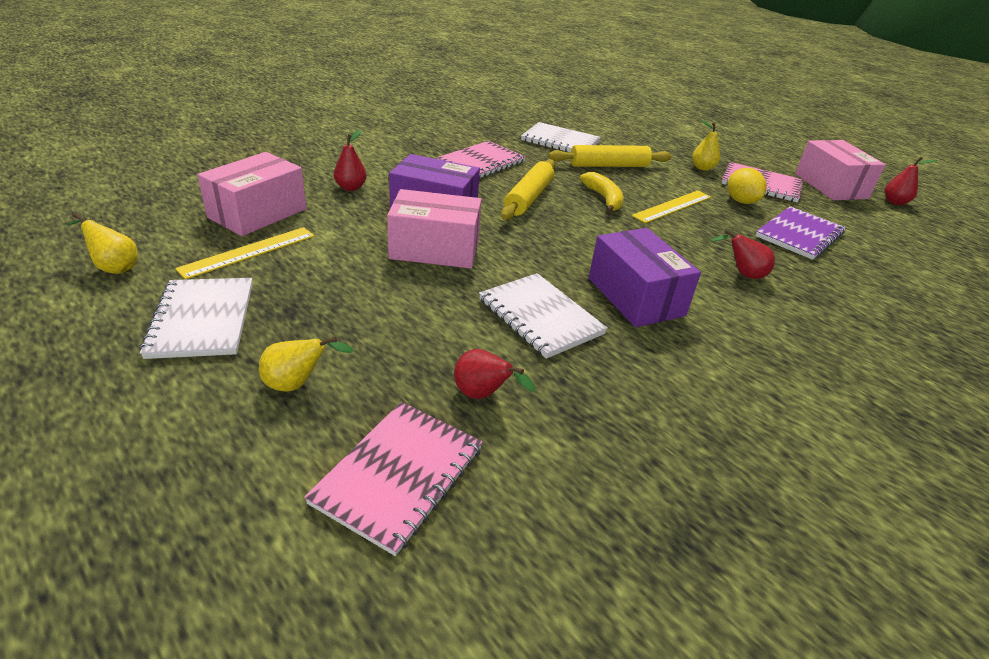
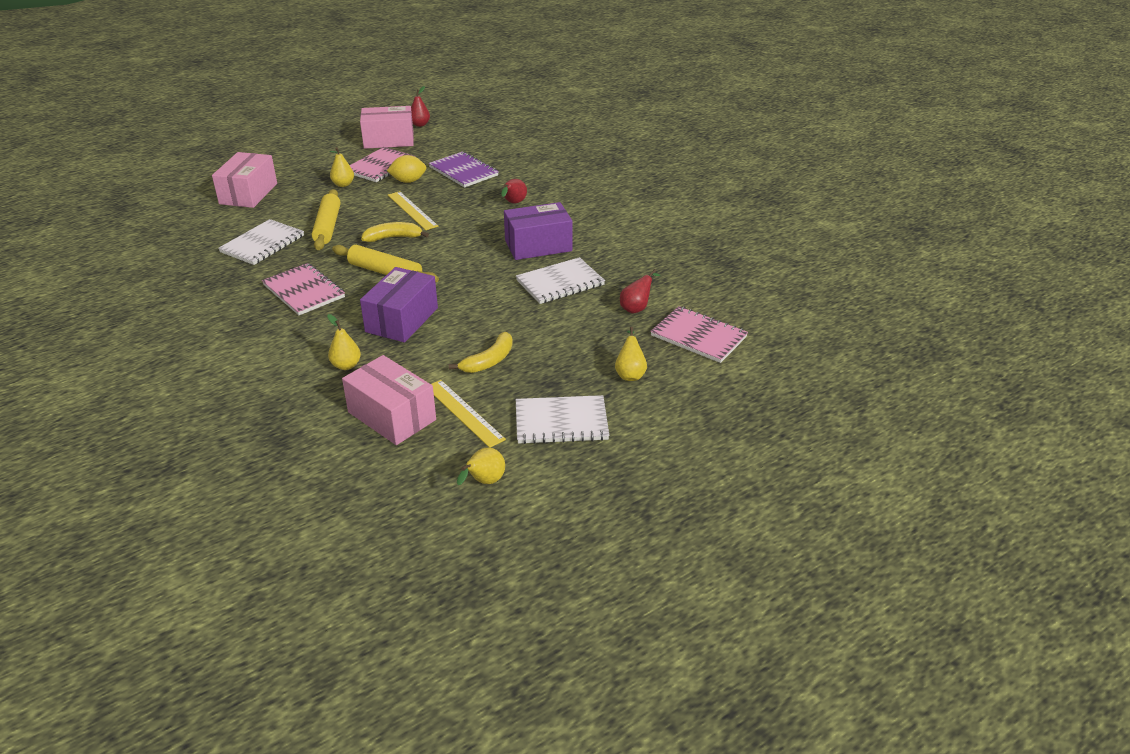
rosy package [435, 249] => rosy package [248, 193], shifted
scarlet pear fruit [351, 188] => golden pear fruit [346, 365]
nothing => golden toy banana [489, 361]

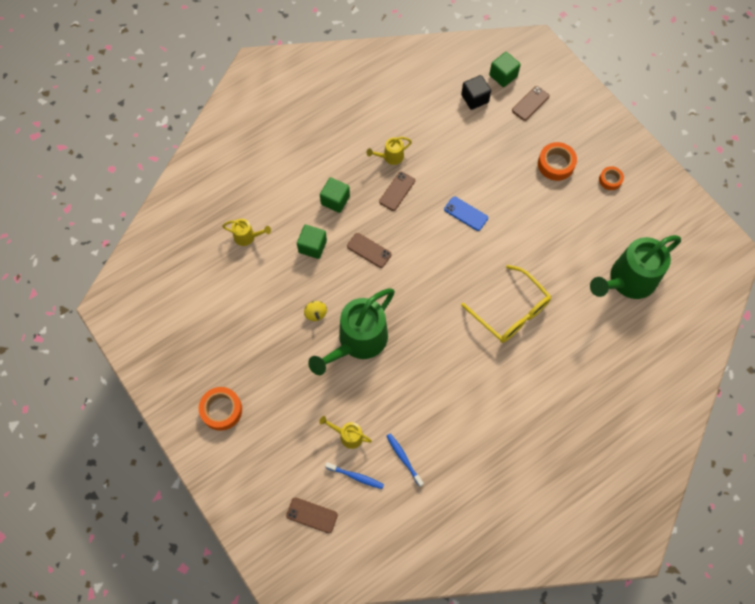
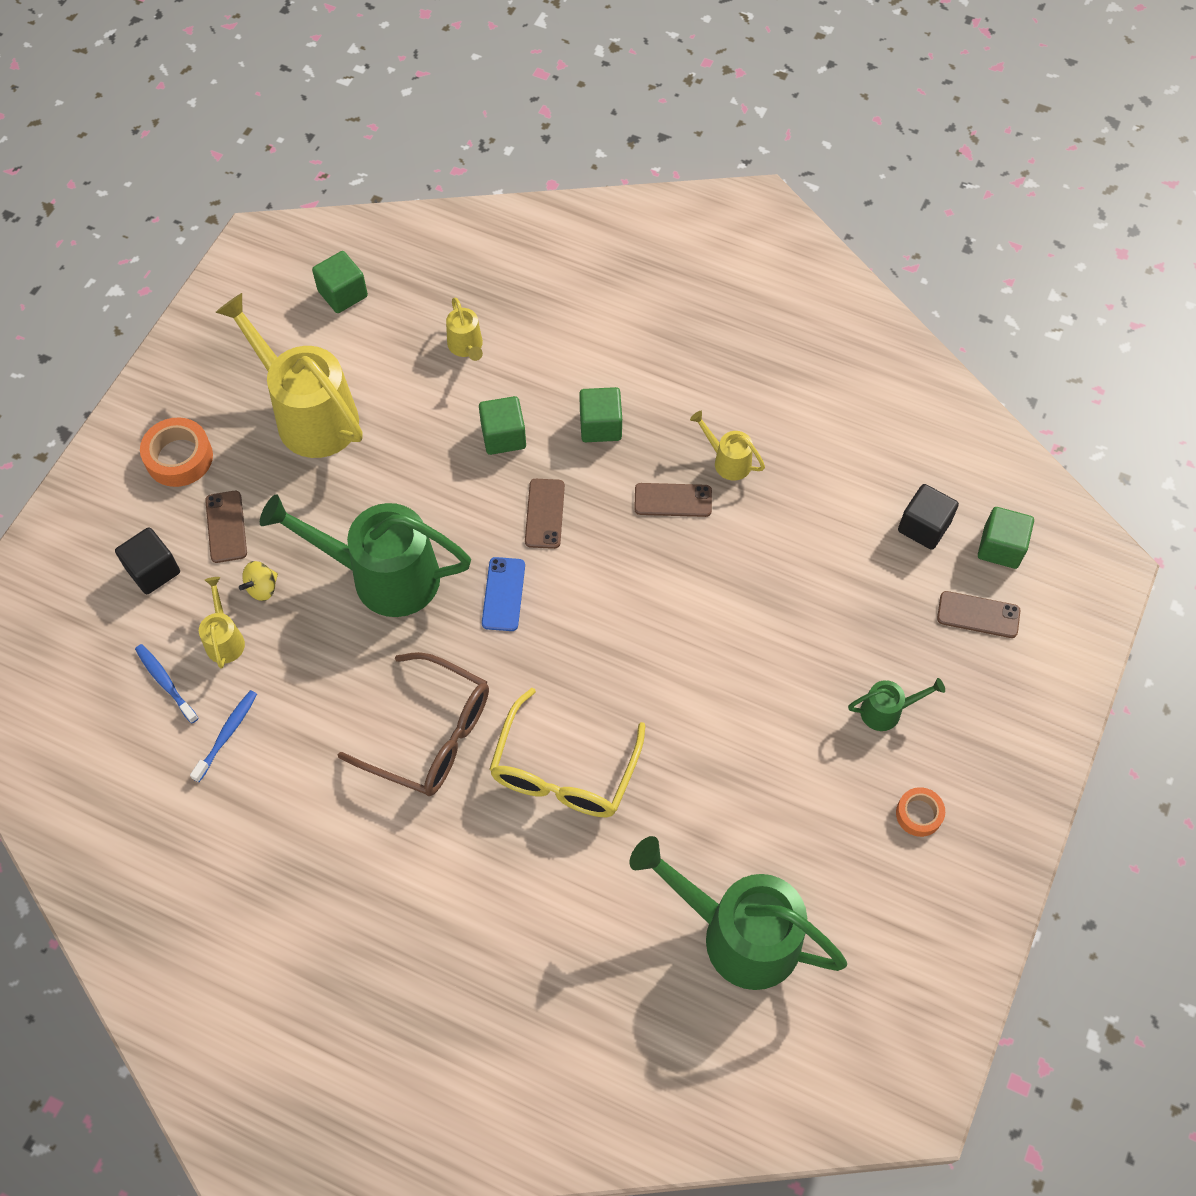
nothing => black block [153, 570]
cobalt dental brush [356, 476] => cobalt dental brush [165, 682], 150 degrees clockwise
brown mobile phone [312, 515] => brown mobile phone [226, 527], shifted
nothing => golden sprinkling can [308, 414]
golden toy top [316, 314] => golden toy top [262, 588], shifted
nothing => leaf-green block [343, 294]
nothing => brown glasses [430, 735]
cobalt mobile phone [466, 214] => cobalt mobile phone [503, 594], shifted
orange-coloured tape [556, 164] => leaf-green sprinkling can [887, 711]

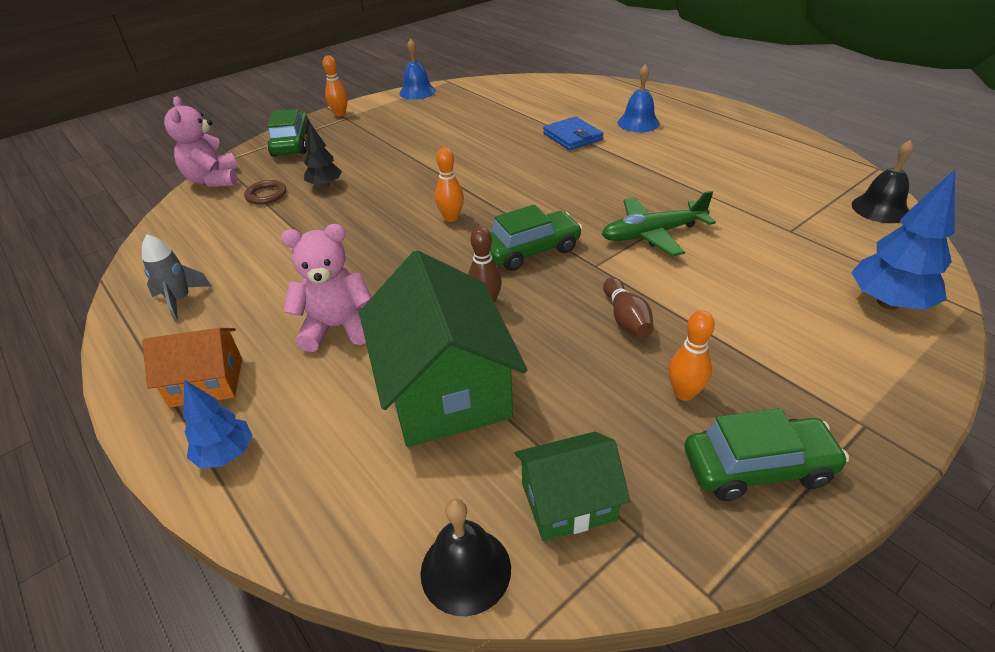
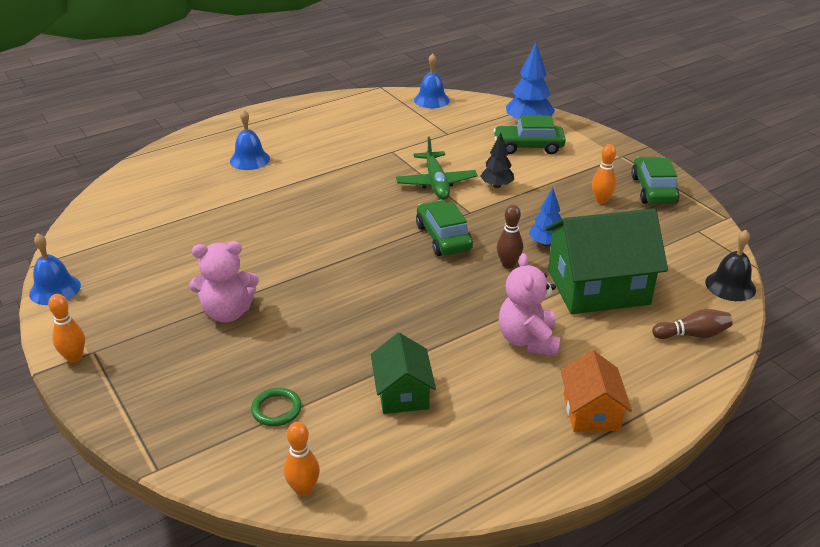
rosy teddy [213, 180] => rosy teddy [228, 312], shifted
brown ring [266, 195] => leaf-green ring [276, 409]
orange-coloured tenpin [451, 218] => orange-coloured tenpin [303, 489], shifted
leaf-green house [568, 501] => leaf-green house [402, 393], shifted
black hand bell [880, 208] => cobalt hand bell [431, 100]
black toy tree [325, 185] => black toy tree [496, 186], shifted
leaf-green automobile [292, 144] => leaf-green automobile [528, 147], shifted
cobalt toy tree [226, 454] => cobalt toy tree [546, 243], shifted
brown tenpin [626, 319] => brown tenpin [692, 335], shifted
ash-grey rocket [180, 300] => nothing
cobalt wallet [572, 137] => nothing

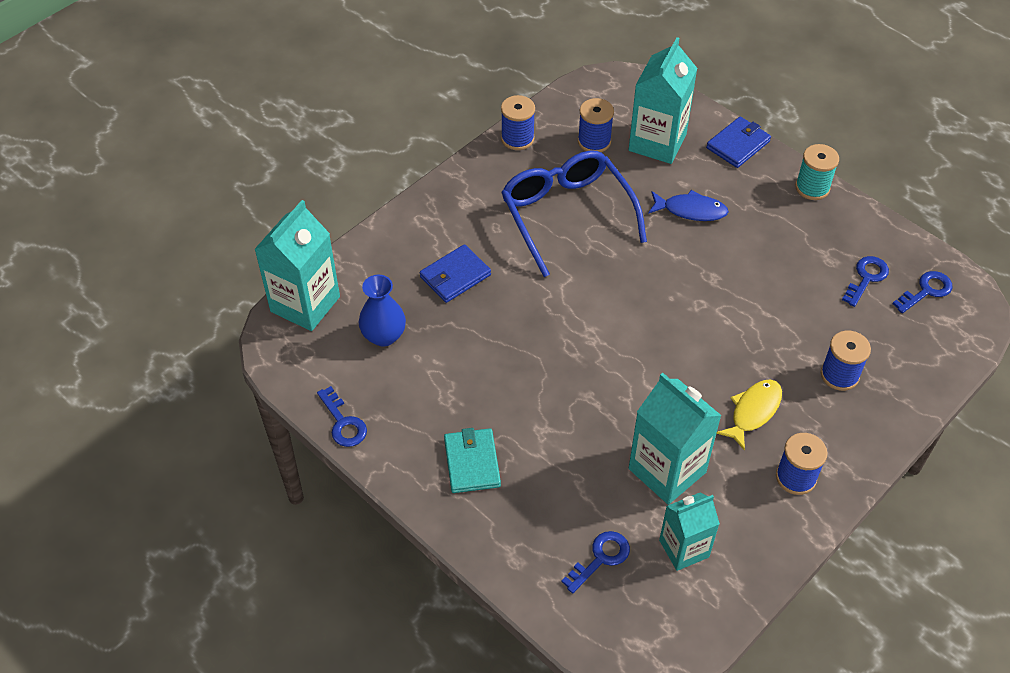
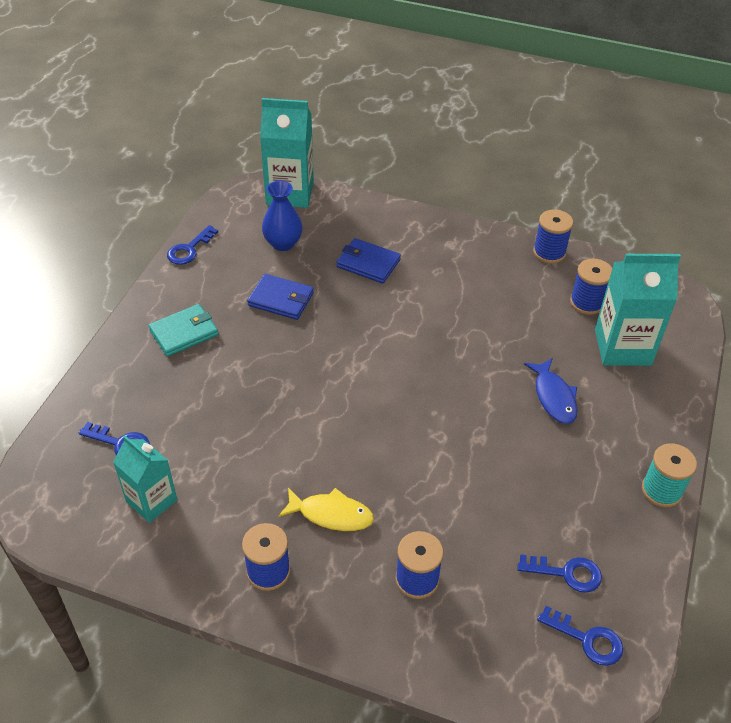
cobalt wallet [738, 144] => cobalt wallet [281, 299], shifted
cobalt glasses [567, 215] => nothing
teal carton [667, 470] => nothing

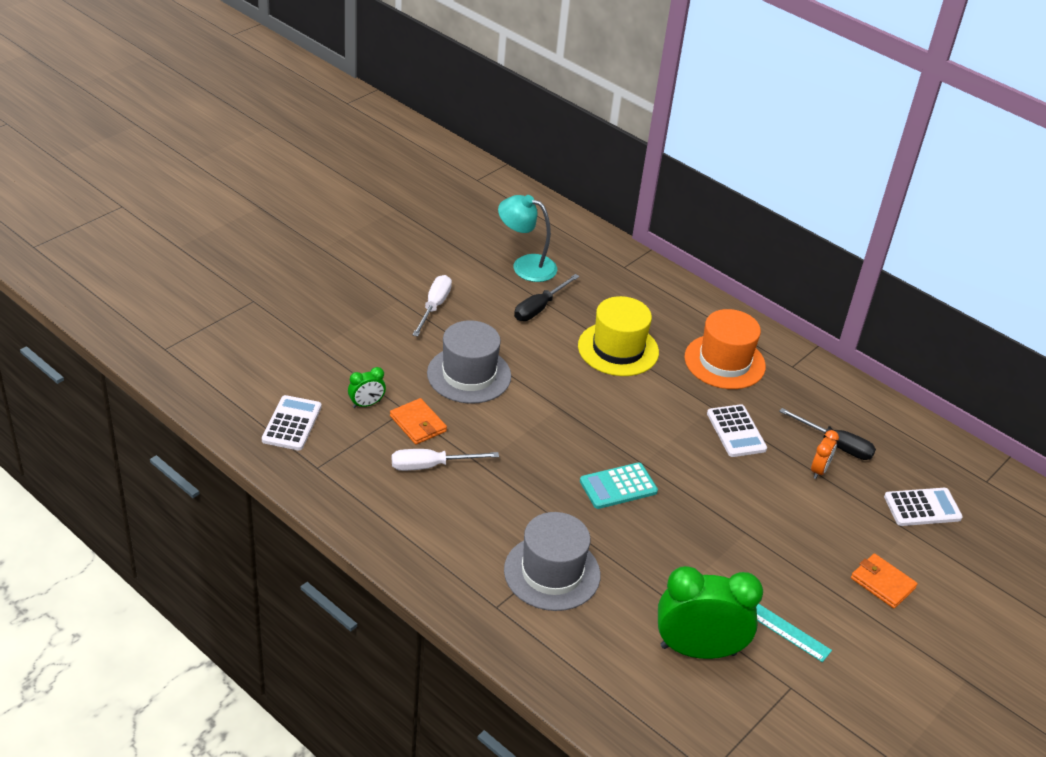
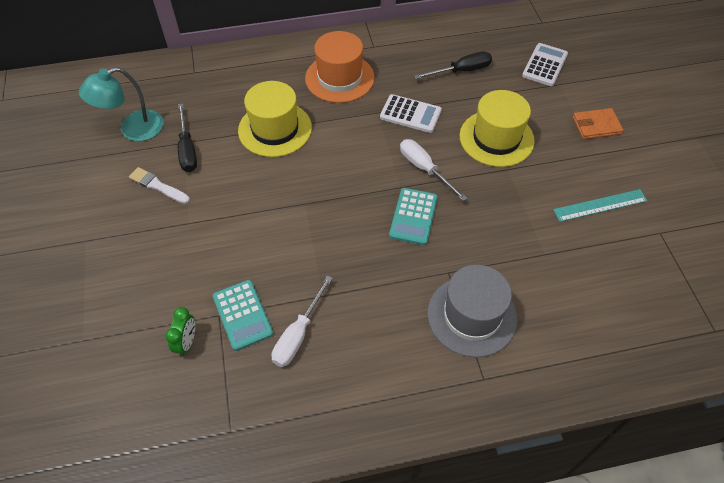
nothing => pure white paint brush [157, 186]
orange-coloured wallet [418, 424] => teal calculator [243, 315]
pure white flat screwdriver [434, 306] => pure white flat screwdriver [424, 169], shifted
nothing => golden tall hat [496, 138]
pure white calculator [291, 423] => nothing
ash-grey tall hat [469, 375] => nothing
leaf-green alarm clock [698, 650] => nothing
orange-coloured alarm clock [819, 470] => nothing

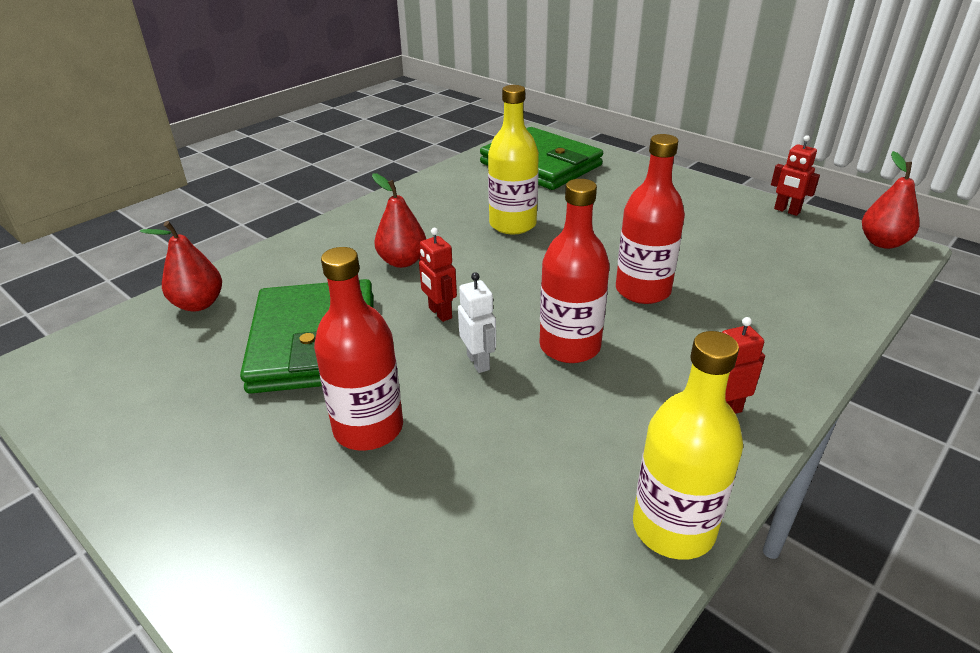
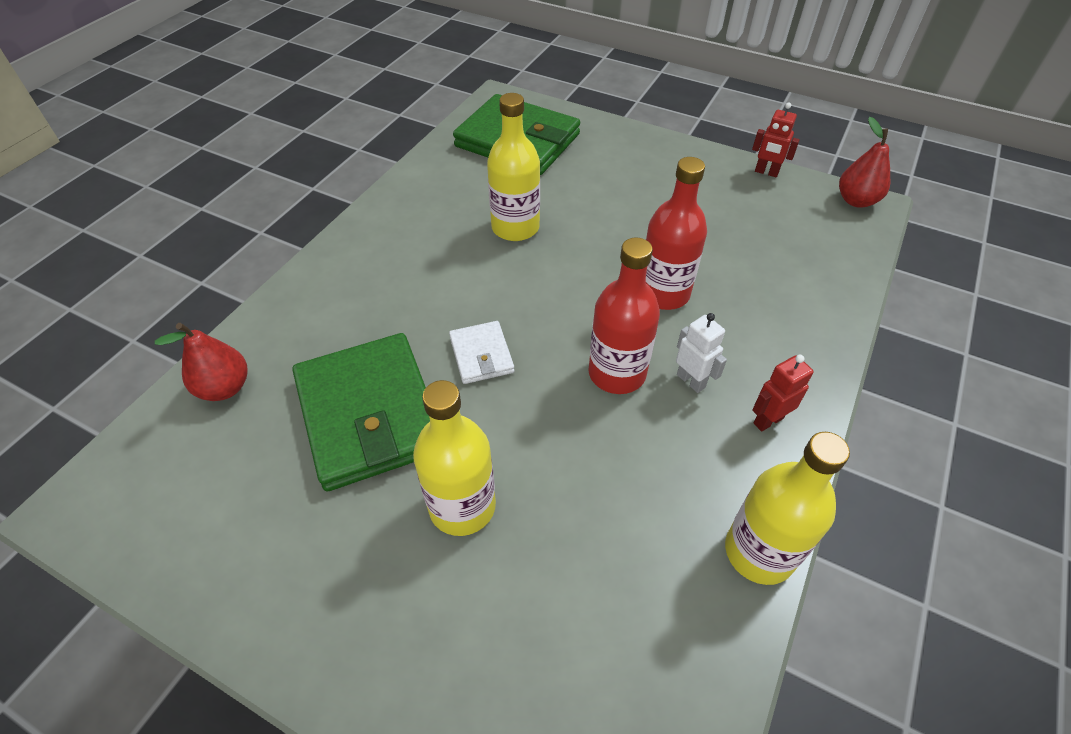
scarlet drink bottle [368, 428] => golden drink bottle [462, 506]
scarlet robot [439, 313] => pure white wallet [481, 355]
pure white robot [478, 362] => pure white robot [691, 381], shifted
scarlet pear fruit [402, 261] => nothing

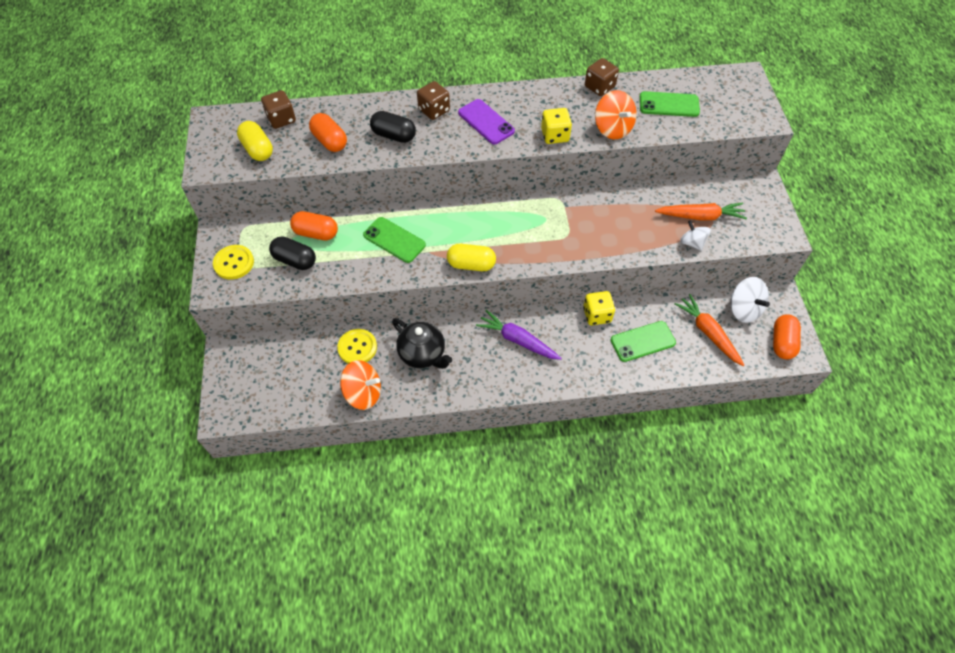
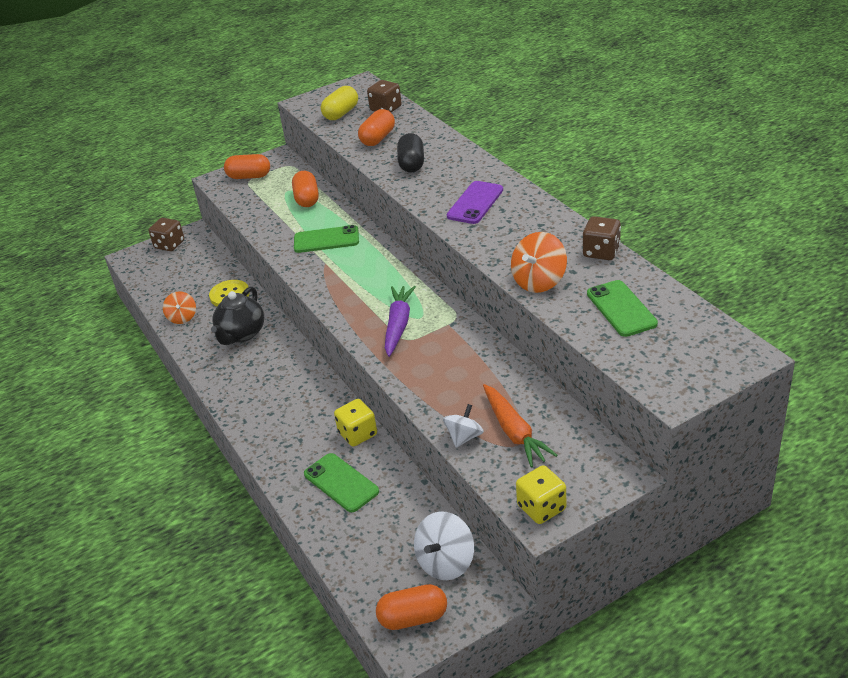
brown die [434, 110] => brown die [169, 245], shifted
orange-coloured toy top [363, 393] => orange-coloured toy top [182, 317], x0.65
golden button [234, 263] => orange-coloured pill shape [249, 176]
leaf-green mobile phone [394, 240] => leaf-green mobile phone [326, 240], 75 degrees clockwise
royal purple toy carrot [517, 340] => royal purple toy carrot [398, 325], shifted
golden die [555, 135] => golden die [541, 508], shifted
black pill shape [295, 260] => nothing
golden pill shape [471, 264] => nothing
orange-coloured toy carrot [708, 333] => nothing

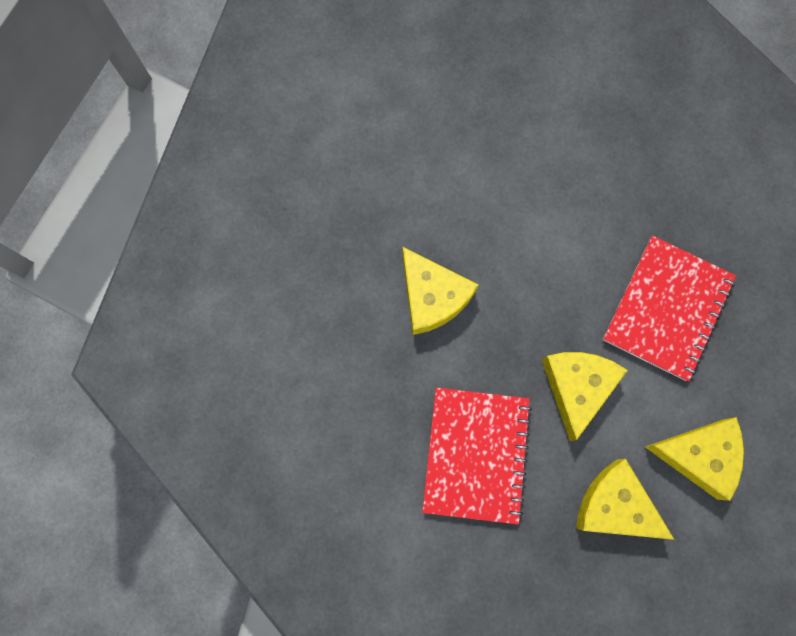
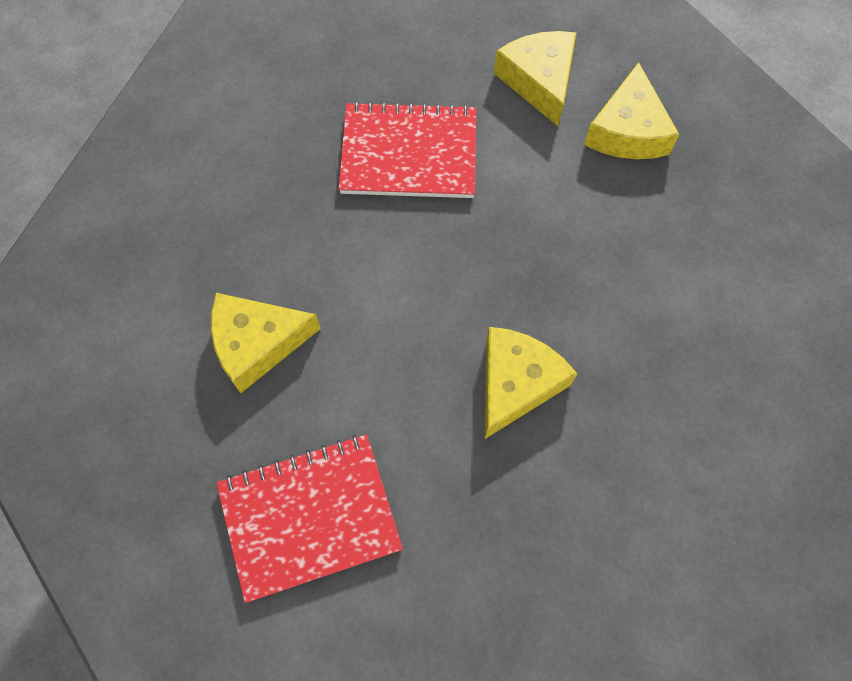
golden piece of cheese [577, 387] => golden piece of cheese [257, 343], shifted
scarlet notepad [475, 455] => scarlet notepad [309, 517], shifted

